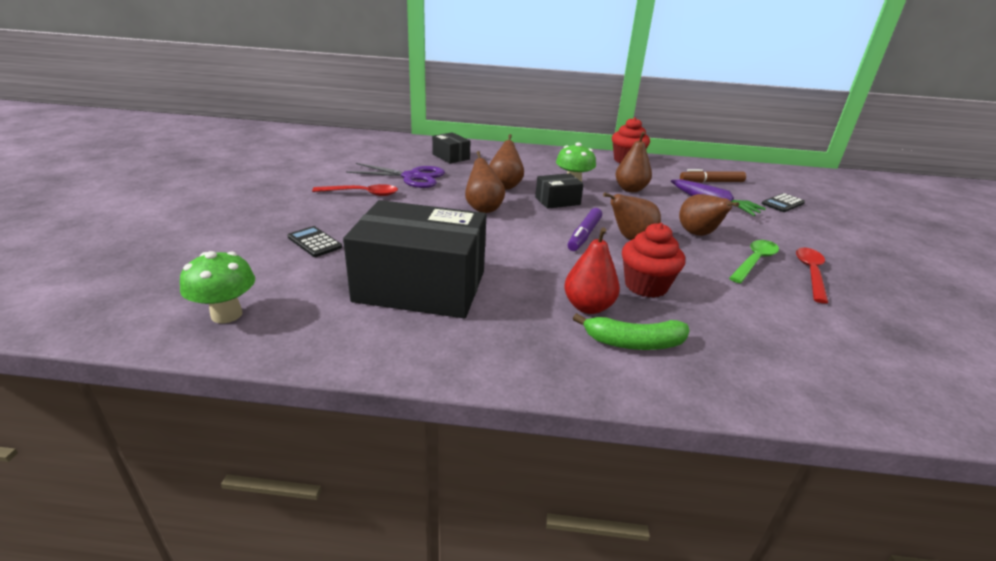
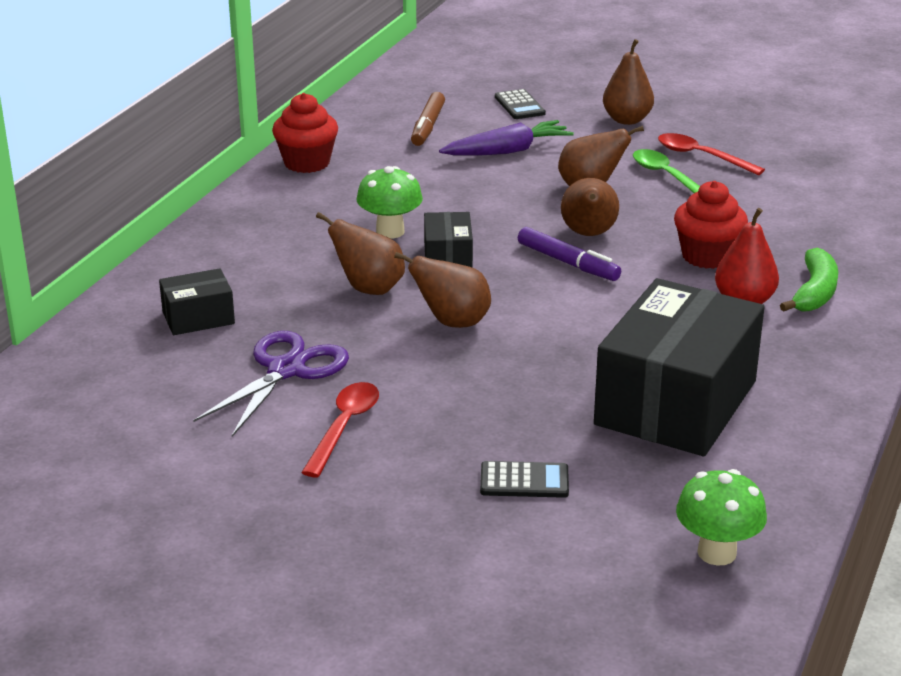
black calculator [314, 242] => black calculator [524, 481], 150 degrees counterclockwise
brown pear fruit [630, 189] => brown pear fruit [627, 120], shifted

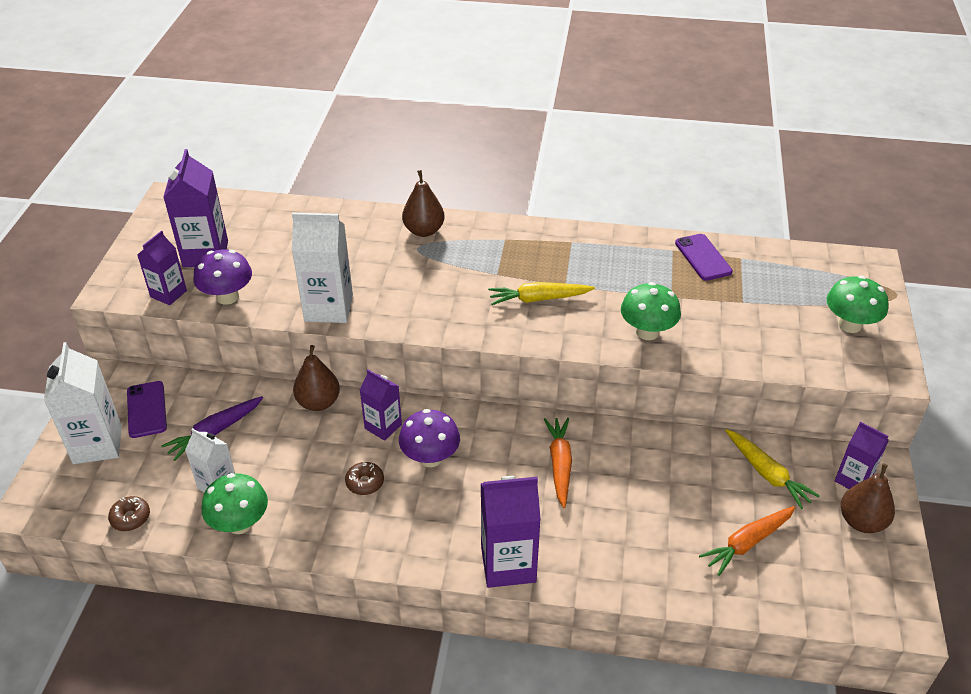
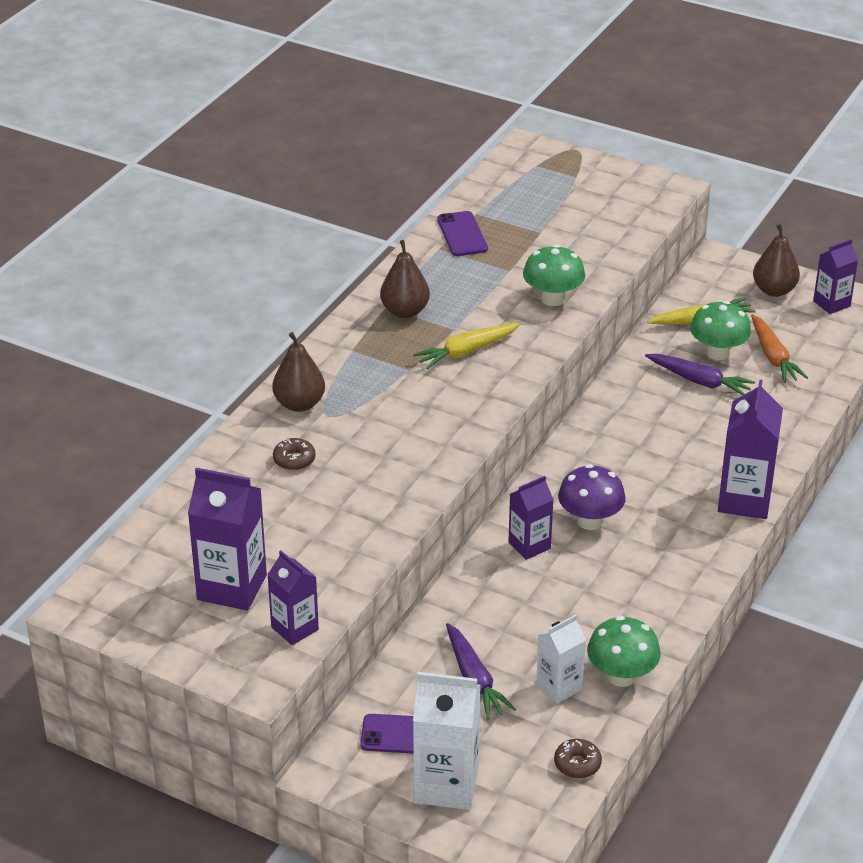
brown donut [365, 482] => brown donut [294, 460], shifted
brown pear fruit [318, 402] => brown pear fruit [405, 311], shifted
golden toy carrot [538, 299] => golden toy carrot [466, 351], 45 degrees clockwise
royal purple mobile phone [703, 257] => royal purple mobile phone [462, 234], 75 degrees clockwise
nothing => royal purple toy carrot [699, 381]
leaf-green fungus [849, 325] => leaf-green fungus [717, 353], shifted
royal purple carton [853, 479] => royal purple carton [831, 304], shifted
royal purple fungus [227, 297] => nothing
pure white carton [328, 308] => nothing
orange-coloured toy carrot [560, 464] => nothing

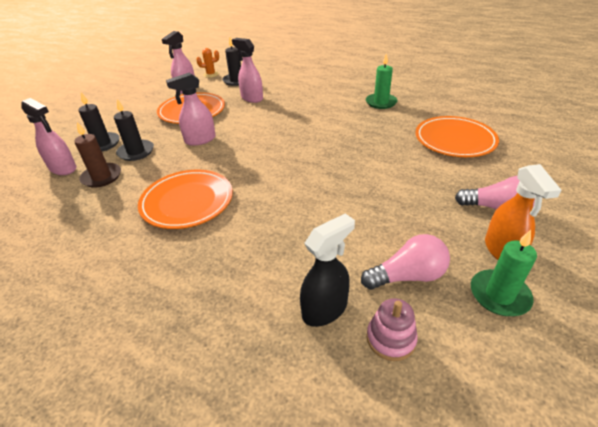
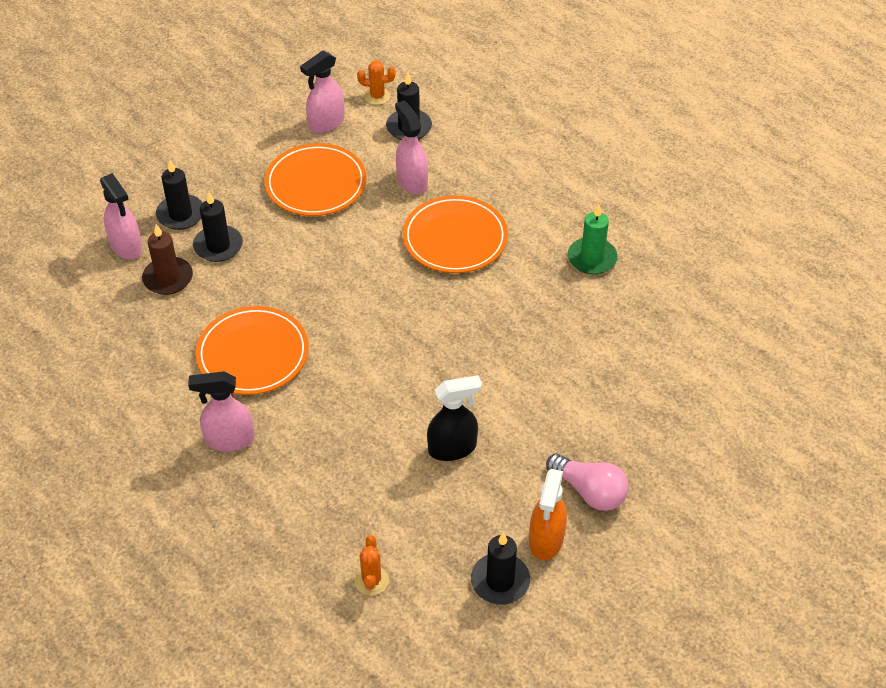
rosy spray bottle [200, 140] => rosy spray bottle [229, 440], shifted
rosy ring stacker [391, 339] => orange-coloured prickly plant [371, 580]
orange-coloured flat dish [454, 140] => orange-coloured flat dish [455, 238], shifted
black spray bottle [325, 309] => black spray bottle [453, 448], shifted
leaf-green pillar candle [499, 295] => black pillar candle [500, 581]
rosy light bulb [407, 276] => nothing

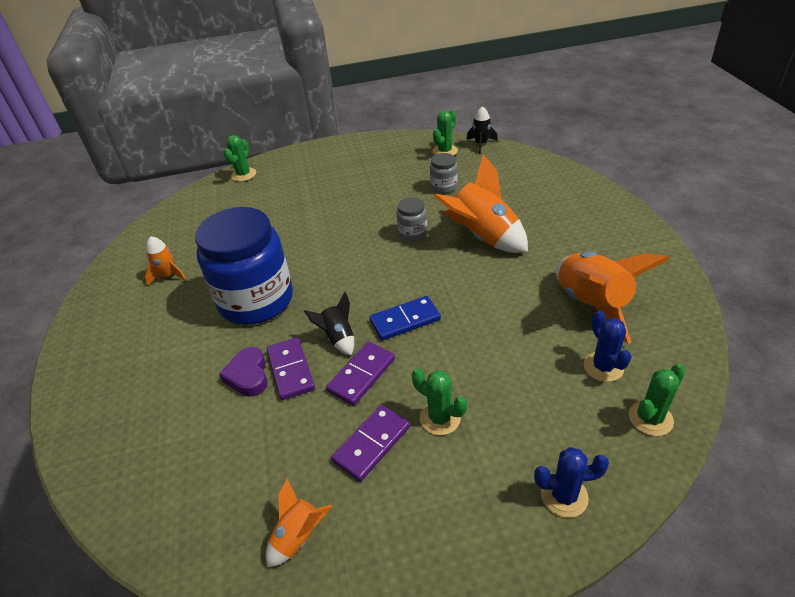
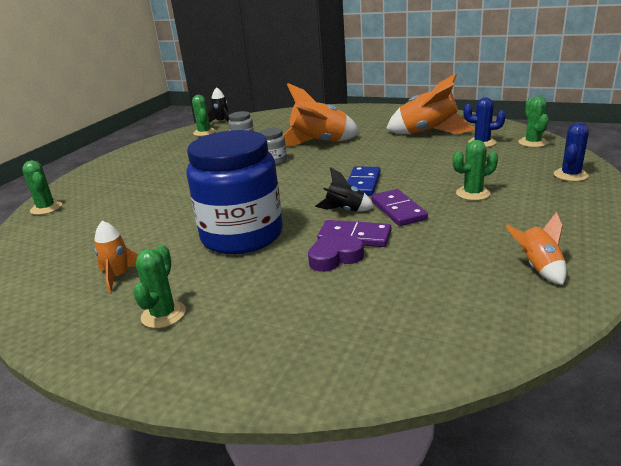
nothing => leaf-green prickly plant [163, 314]
royal purple heart [248, 376] => royal purple heart [334, 257], 135 degrees clockwise
royal purple domino piece [371, 444] => nothing

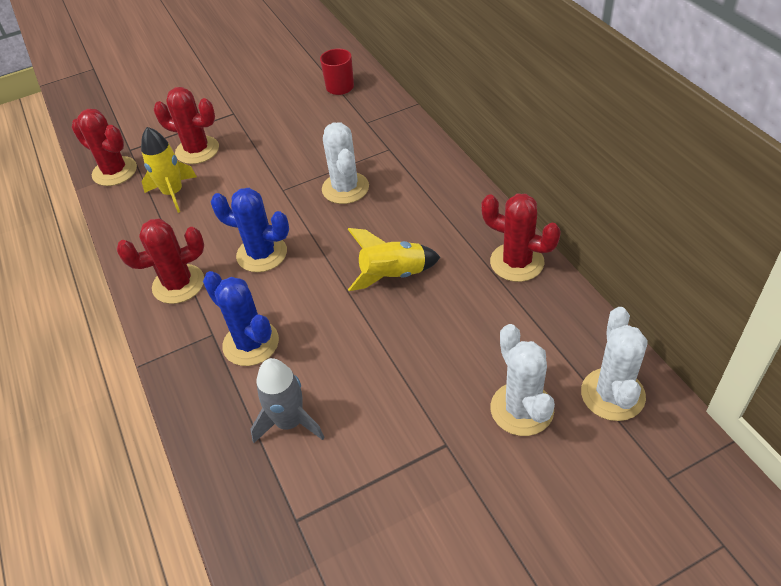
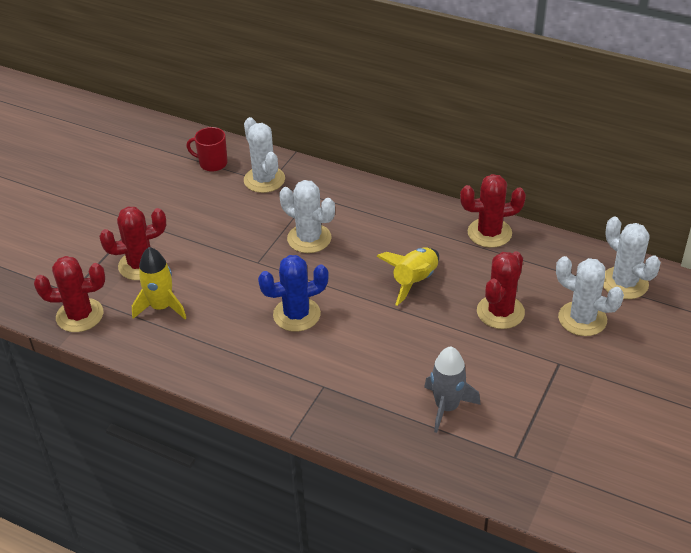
nothing => pure white prickly plant [264, 180]
scarlet prickly plant [178, 284] => scarlet prickly plant [500, 312], shifted
cobalt prickly plant [251, 343] => nothing

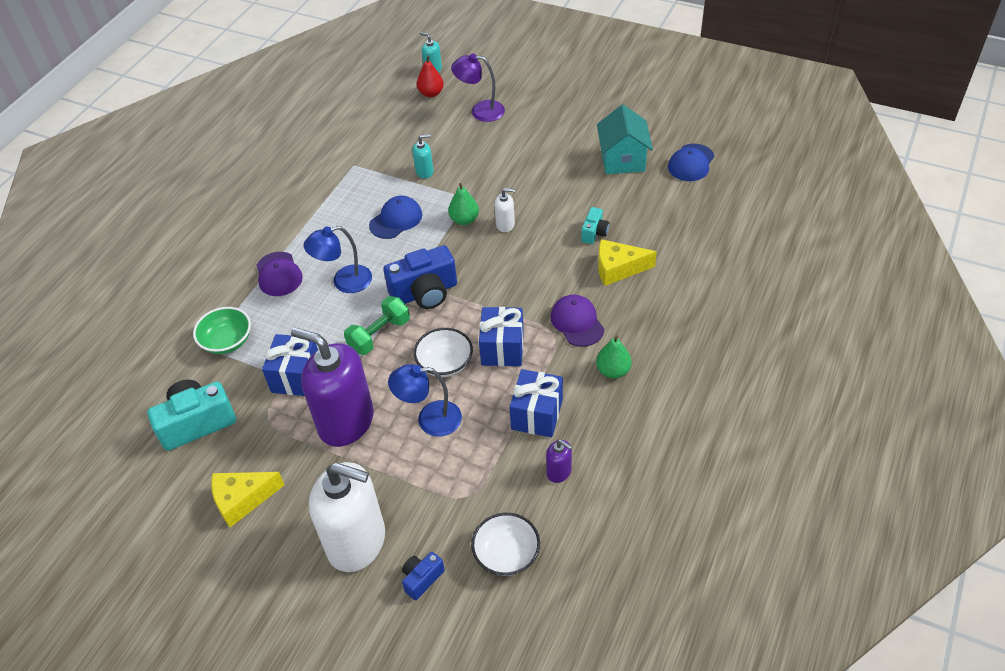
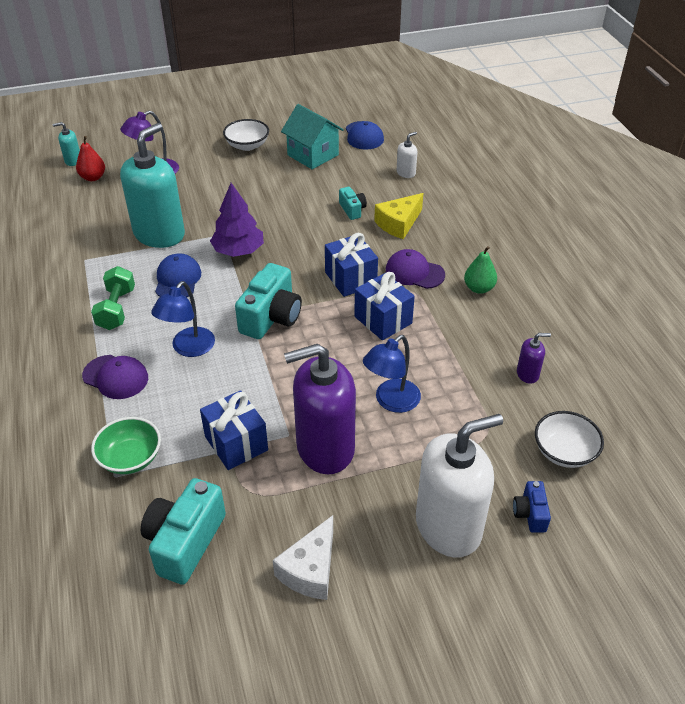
leaf-green hand weight [379, 335] => leaf-green hand weight [116, 309], shifted
teal soap dispenser [424, 172] => teal soap dispenser [159, 234], x2.38
leaf-green pear fruit [464, 220] => royal purple toy tree [238, 251]
pure white deep dish [445, 363] => pure white deep dish [247, 145], shifted
cobalt compact camera [425, 293] => teal compact camera [271, 317]
golden piece of cheese [242, 500] => pure white piece of cheese [310, 570]
cobalt wrapped gift [537, 414] => cobalt wrapped gift [350, 279], shifted
pure white soap dispenser [505, 224] => pure white soap dispenser [406, 173], shifted

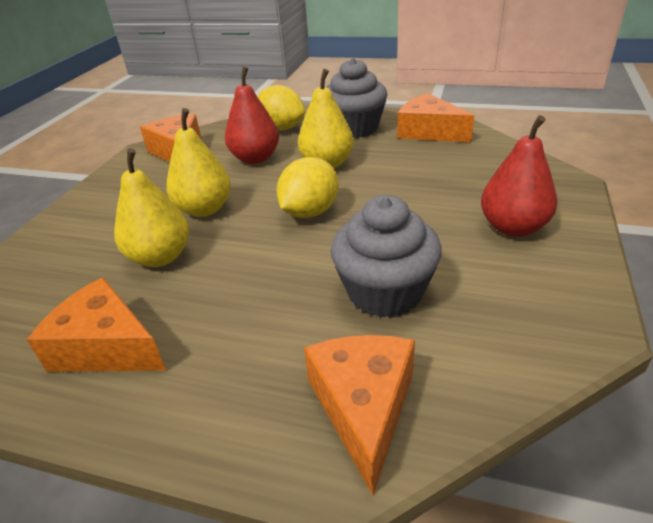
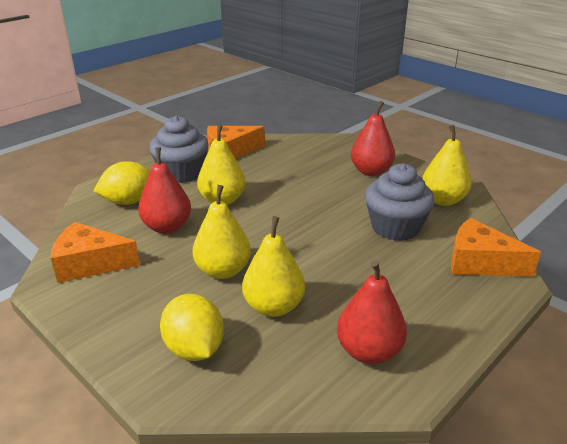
golden toy lemon [310, 212] => golden toy lemon [194, 349], shifted
orange-coloured piece of cheese [107, 347] => scarlet pear fruit [369, 351]
nothing => golden pear fruit [443, 200]

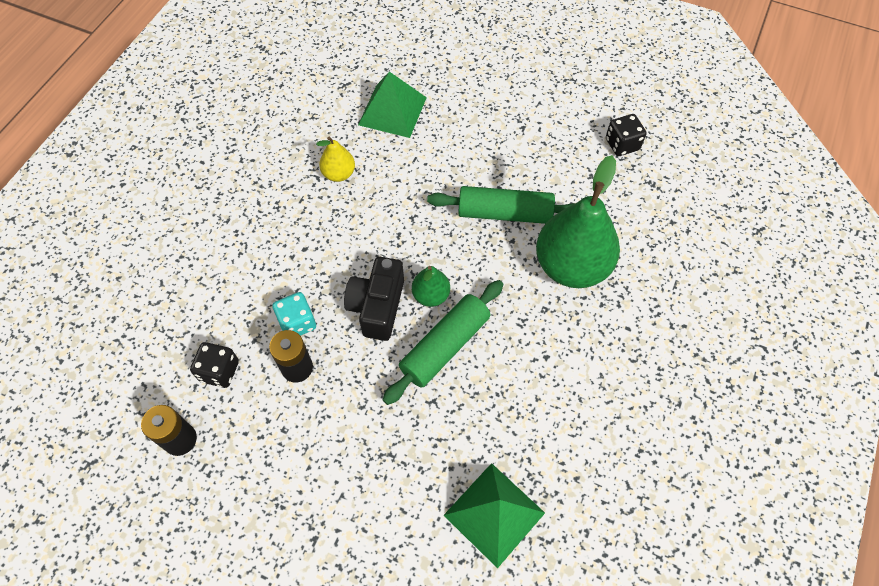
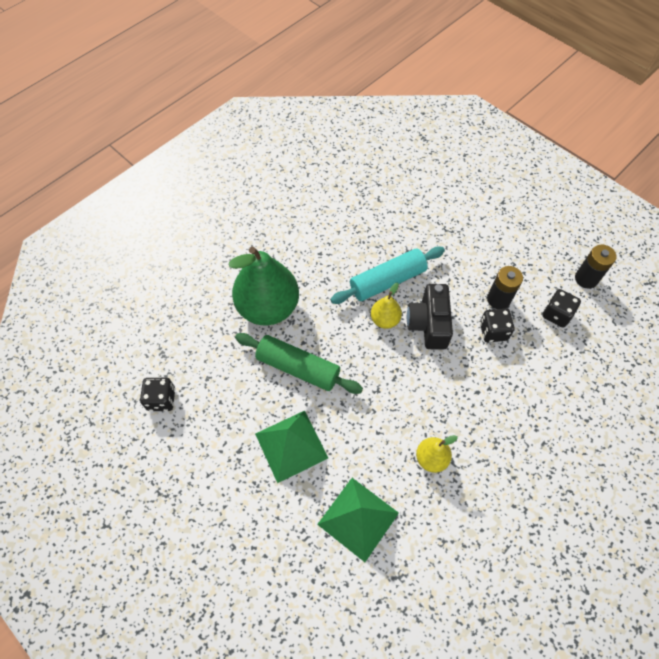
leaf-green pyramid [494, 514] => leaf-green pyramid [291, 445], shifted
leaf-green dough roller [445, 346] => teal dough roller [387, 281]
leaf-green pear fruit [431, 295] => golden pear fruit [385, 320]
black compact camera [377, 307] => black compact camera [428, 324], 150 degrees clockwise
teal die [297, 323] => black die [493, 331]

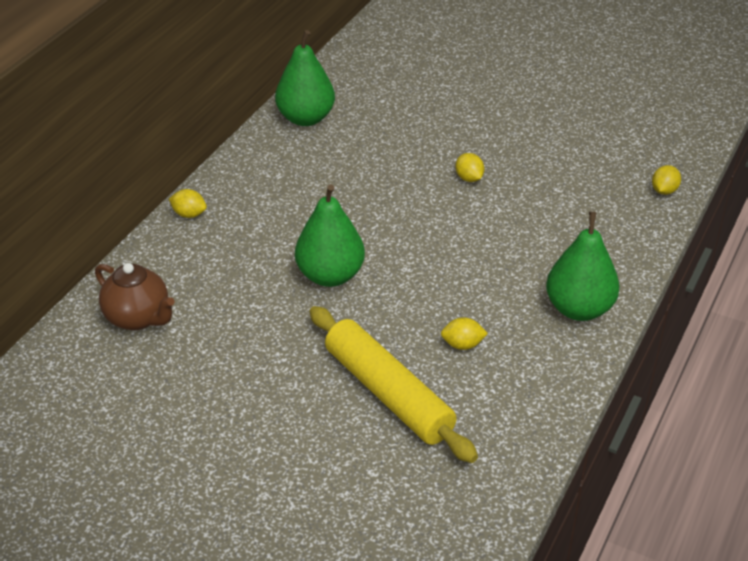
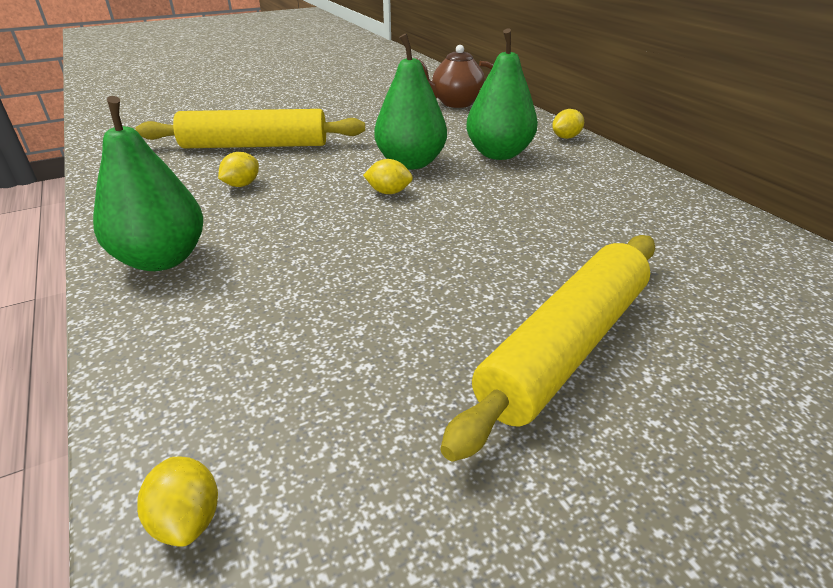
golden toy lemon [469, 178] => golden toy lemon [388, 192], shifted
nothing => golden dough roller [565, 346]
leaf-green pear fruit [306, 118] => leaf-green pear fruit [498, 154], shifted

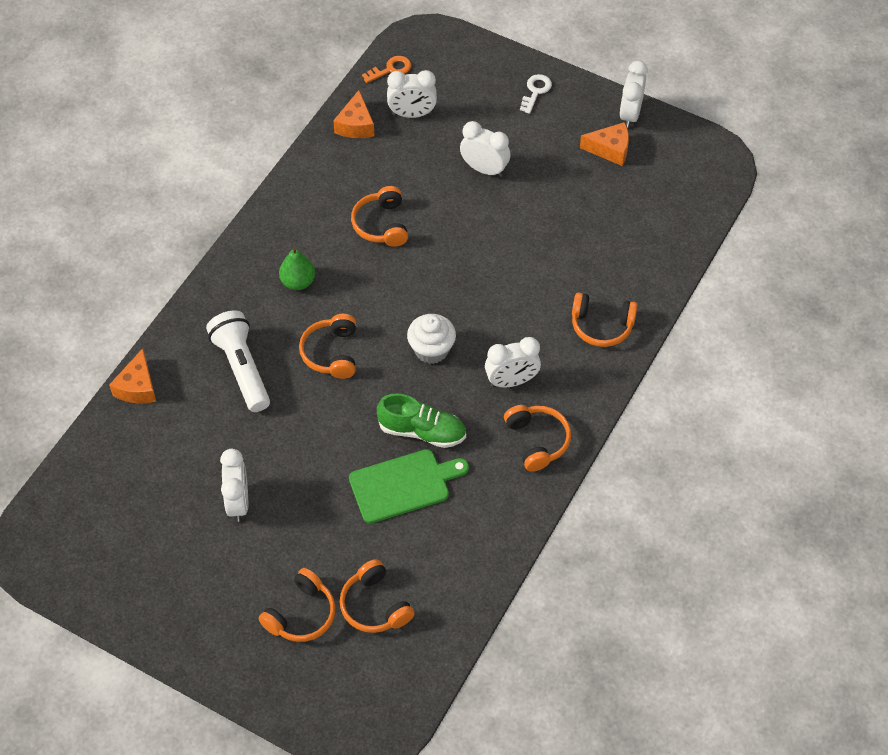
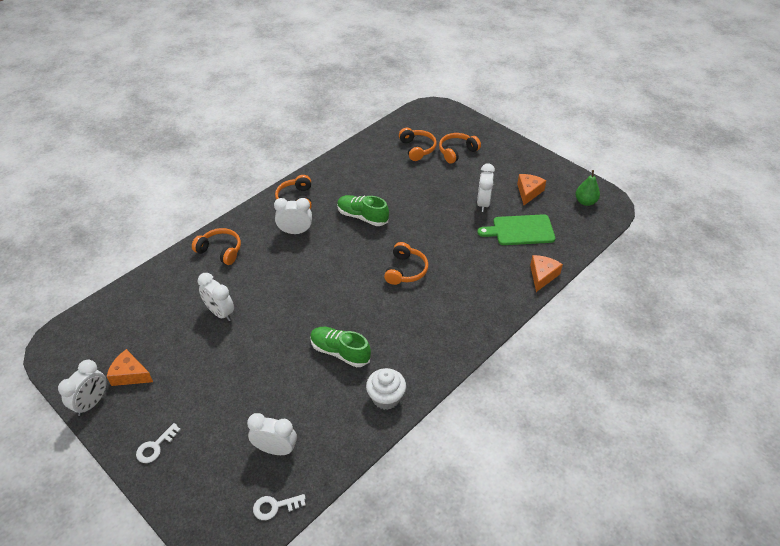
pure white alarm clock [484, 169] => pure white alarm clock [220, 313], shifted
orange-coloured latchkey [391, 69] => pure white latchkey [274, 507]
orange-coloured headphones [381, 224] => leaf-green lace-up shoe [340, 352]
pure white muffin [431, 350] => pure white muffin [386, 398], shifted
leaf-green chopping board [403, 485] => leaf-green chopping board [520, 230], shifted
orange-coloured piece of cheese [356, 125] => orange-coloured piece of cheese [528, 192], shifted
leaf-green pear fruit [298, 282] => leaf-green pear fruit [585, 202], shifted
pure white flashlight [242, 368] => nothing

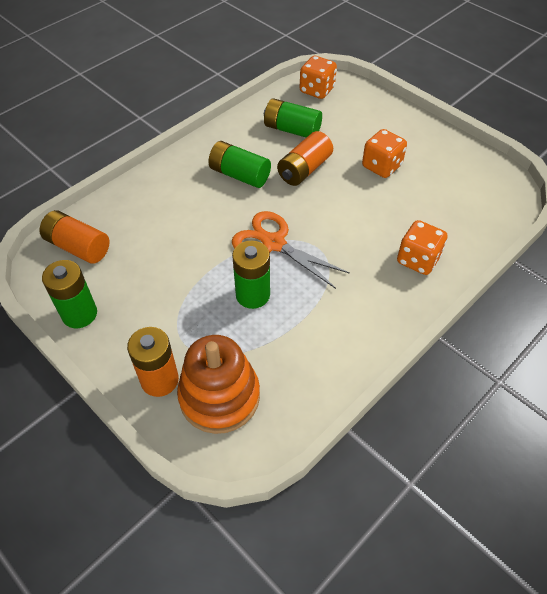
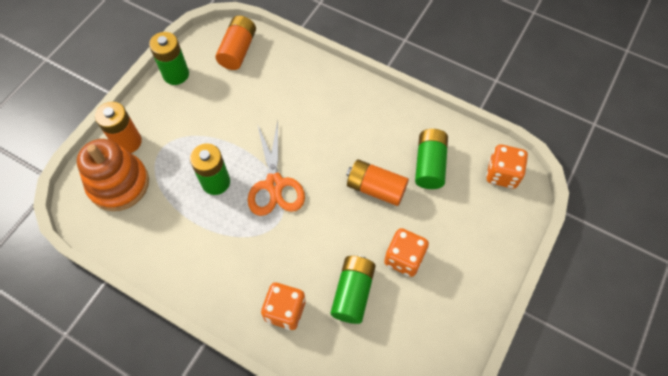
orange-coloured shears [273, 243] => orange-coloured shears [275, 184], 150 degrees clockwise
leaf-green battery [239, 175] => leaf-green battery [353, 293], shifted

